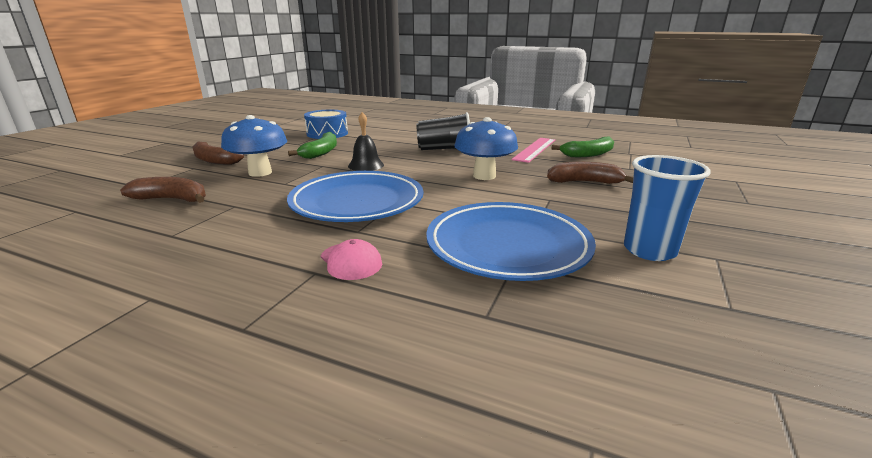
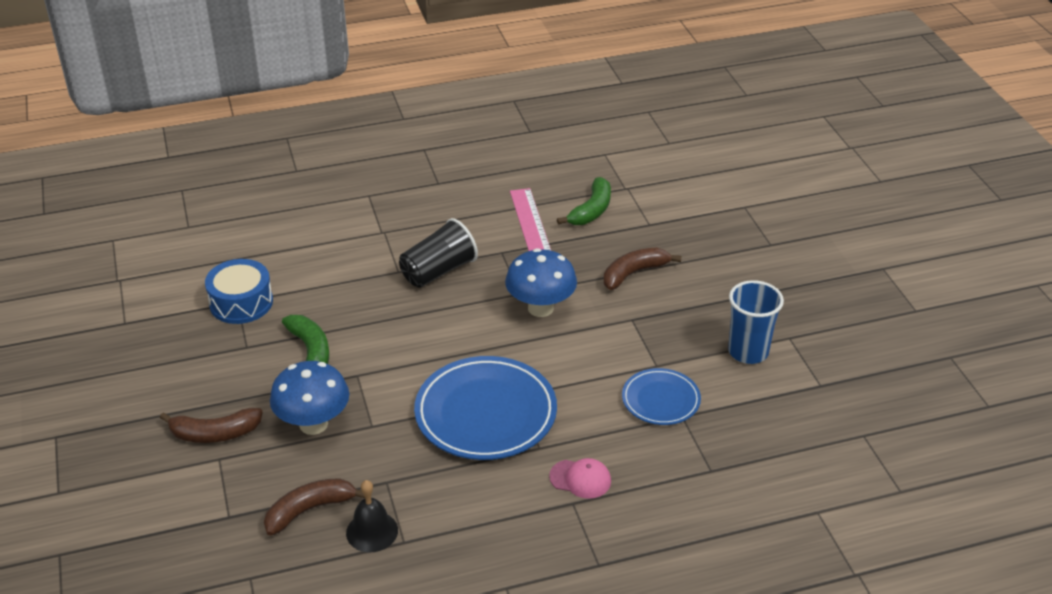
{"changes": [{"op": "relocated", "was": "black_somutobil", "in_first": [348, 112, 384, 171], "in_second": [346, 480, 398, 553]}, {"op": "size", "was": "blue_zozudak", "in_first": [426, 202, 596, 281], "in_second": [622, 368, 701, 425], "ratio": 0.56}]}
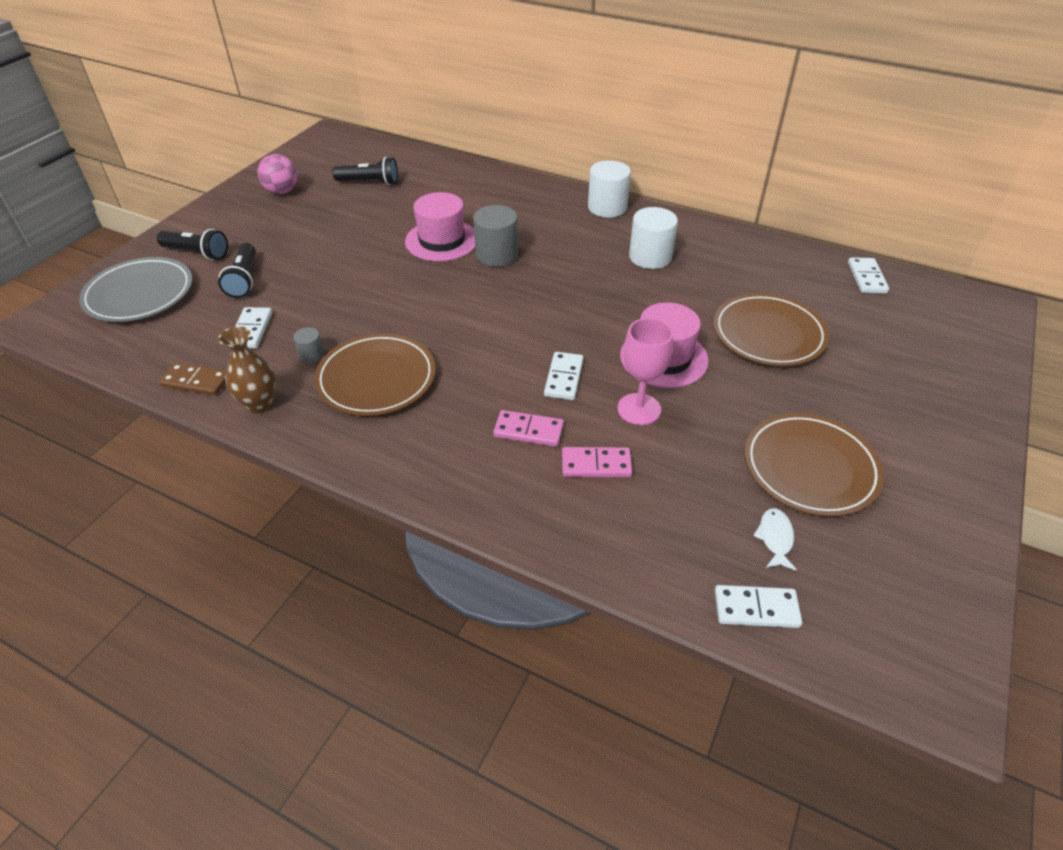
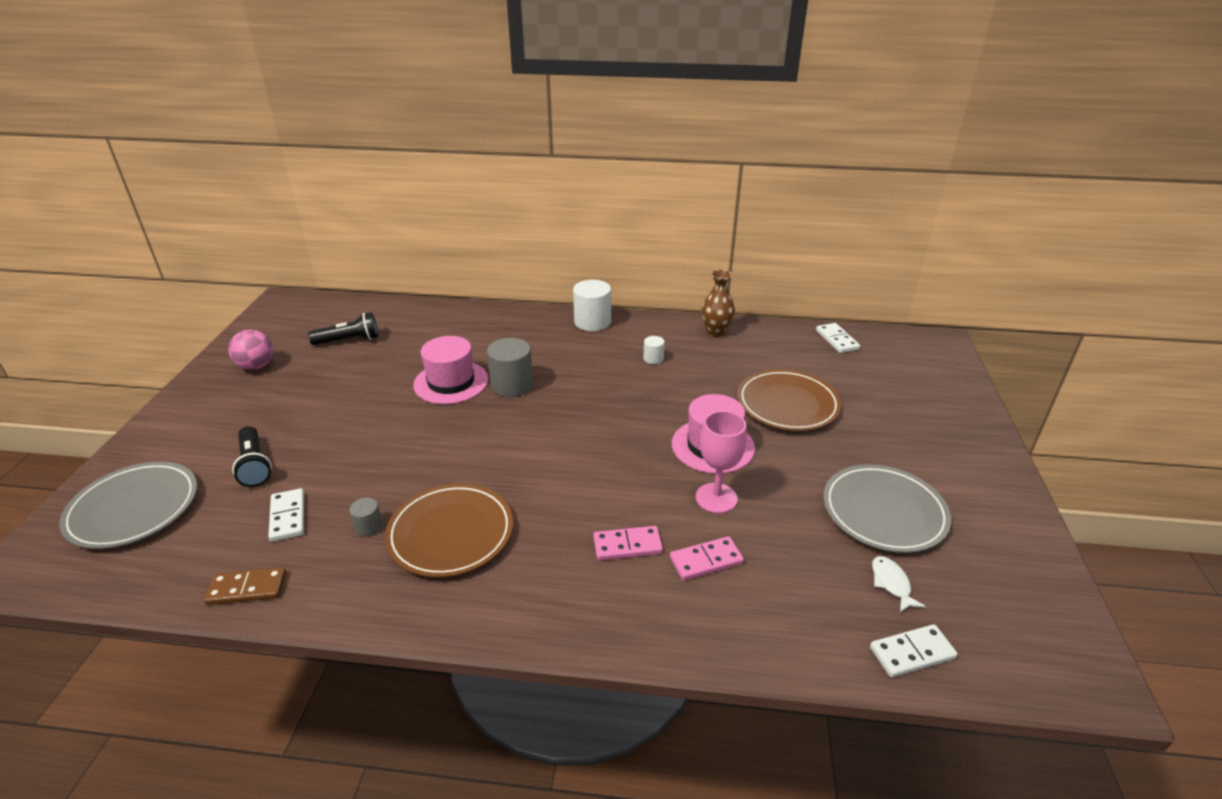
{"changes": [{"op": "missing", "was": "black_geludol", "in_first": [157, 229, 228, 260]}, {"op": "missing", "was": "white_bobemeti", "in_first": [544, 352, 583, 400]}, {"op": "relocated", "was": "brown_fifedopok", "in_first": [218, 326, 276, 413], "in_second": [702, 270, 735, 336]}, {"op": "colour", "was": "brown_zozudak", "now": "grey_zozudak", "in_first": [744, 413, 884, 516], "in_second": [823, 464, 951, 553]}, {"op": "size", "was": "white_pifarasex", "in_first": [629, 207, 678, 269], "in_second": [643, 336, 665, 364], "ratio": 0.51}]}
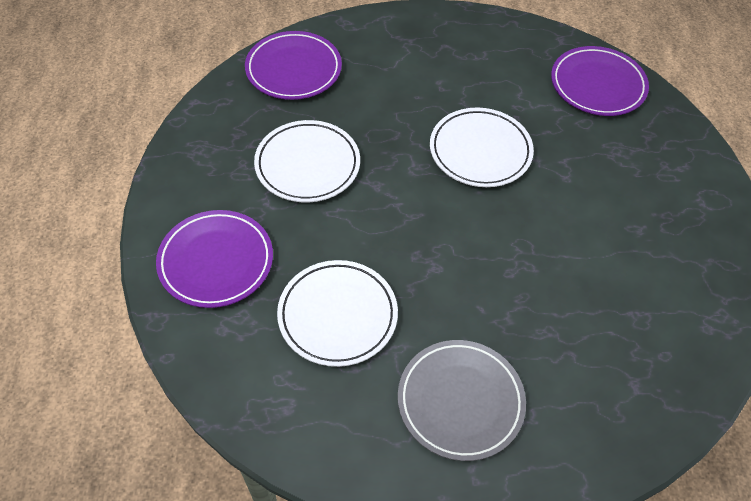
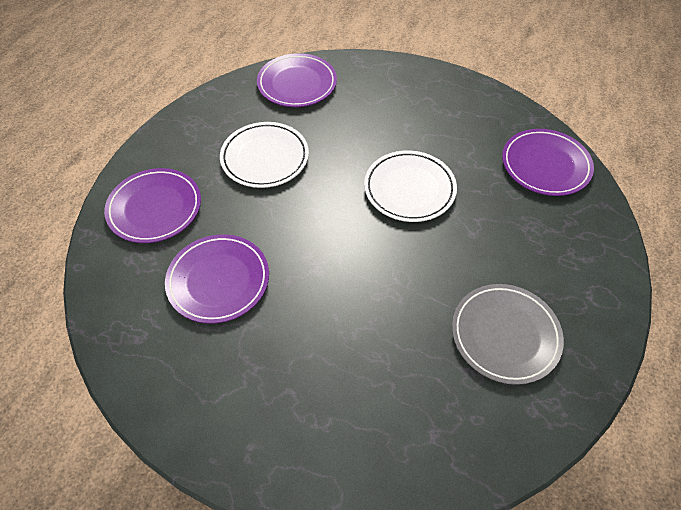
{"changes": [{"op": "relocated", "was": "grey_zozudak", "in_first": [398, 340, 526, 461], "in_second": [452, 284, 564, 385]}, {"op": "colour", "was": "white_zozudak", "now": "purple_zozudak", "in_first": [277, 260, 398, 367], "in_second": [165, 234, 269, 324]}]}
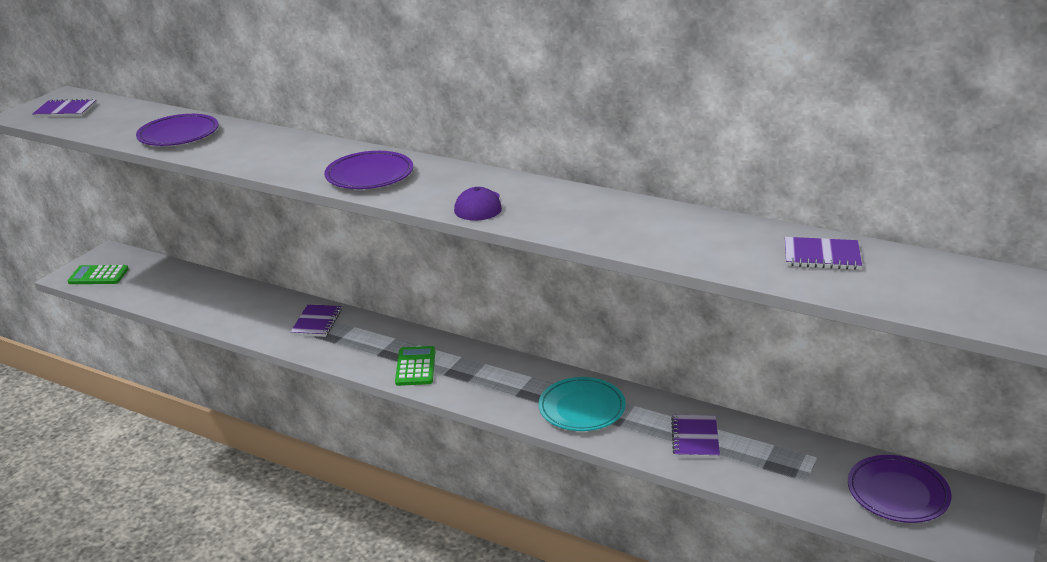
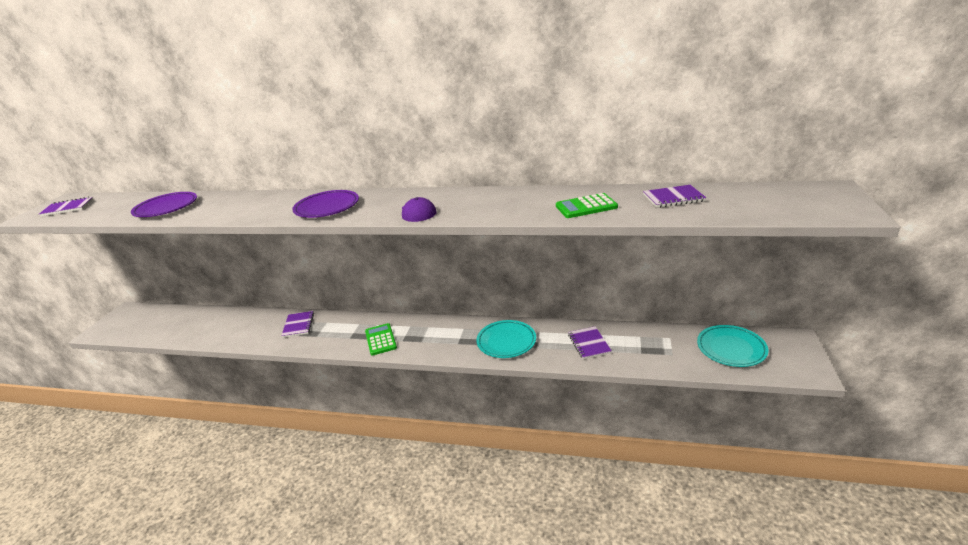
{"changes": [{"op": "relocated", "was": "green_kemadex", "in_first": [68, 265, 128, 284], "in_second": [556, 193, 618, 218]}, {"op": "colour", "was": "purple_zozudak", "now": "turquoise_zozudak", "in_first": [848, 455, 952, 523], "in_second": [697, 325, 769, 367]}]}
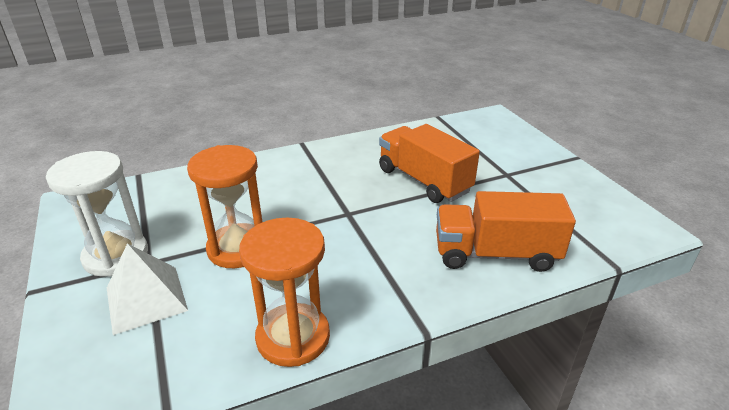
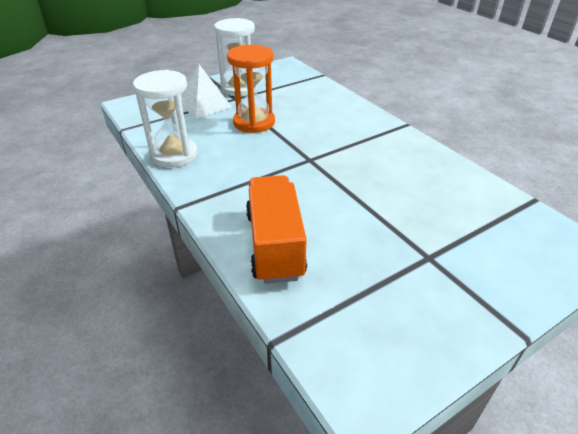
{"changes": [{"op": "missing", "was": "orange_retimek", "in_first": [379, 124, 480, 203]}, {"op": "colour", "was": "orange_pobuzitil", "now": "white_pobuzitil", "in_first": [239, 218, 330, 367], "in_second": [133, 70, 198, 168]}]}
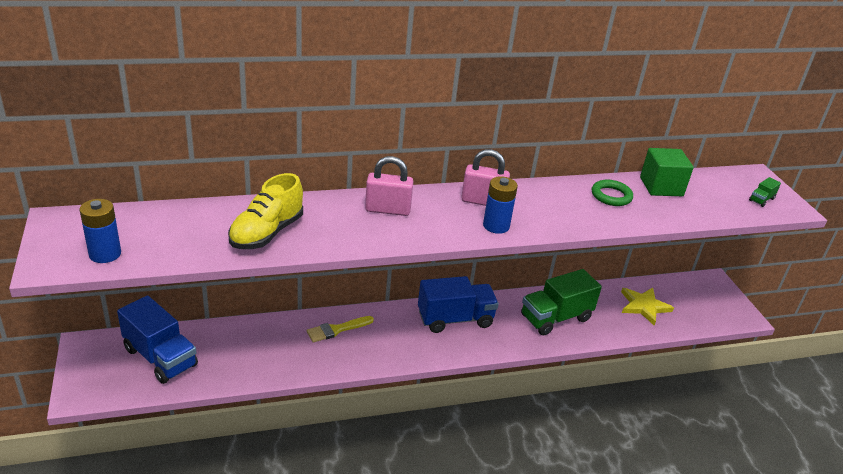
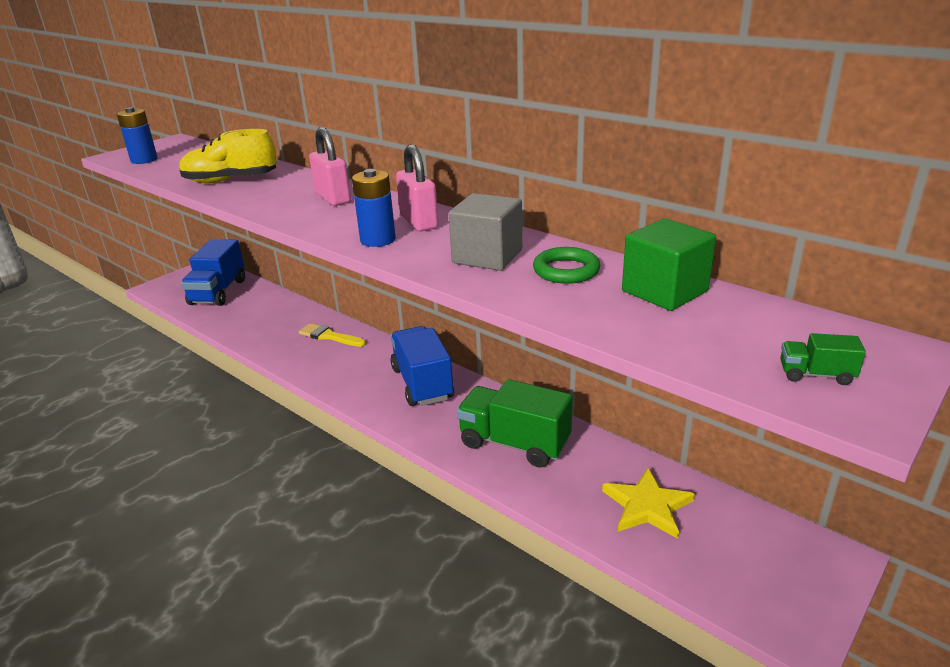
{"changes": [{"op": "appeared", "now": "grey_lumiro", "in_second": [449, 193, 522, 271]}, {"op": "spun", "was": "blue_retimek", "in_first": [418, 276, 499, 333], "in_second": [391, 326, 454, 406], "clockwise": -150}]}
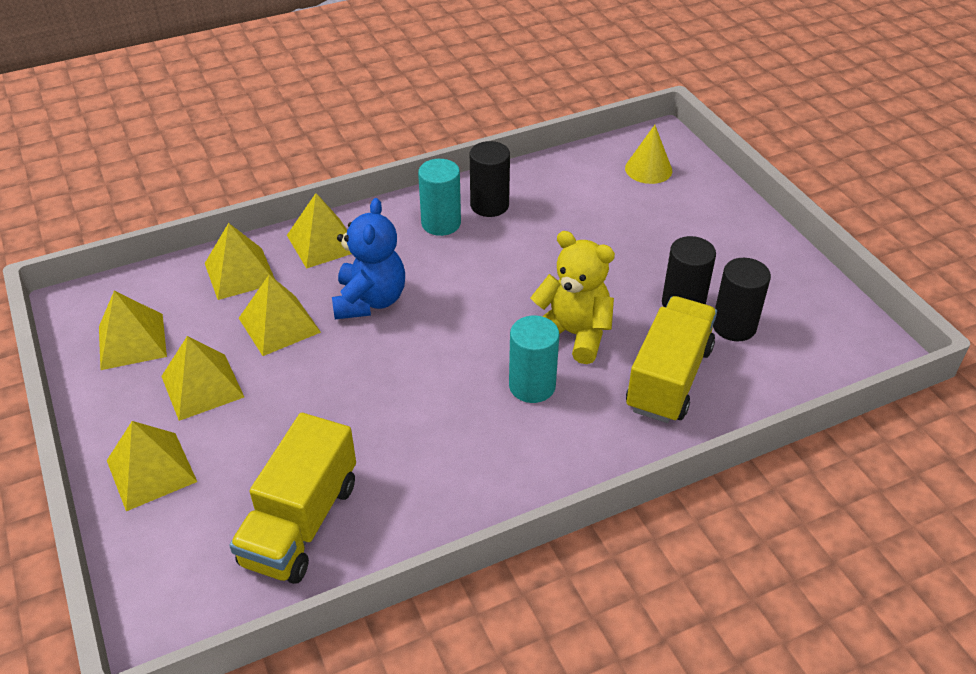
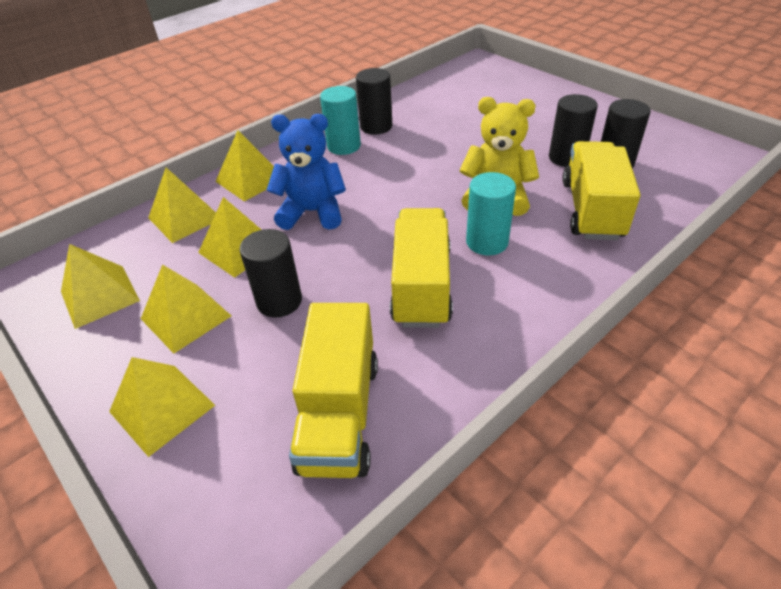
{"changes": [{"op": "missing", "was": "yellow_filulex", "in_first": [625, 125, 672, 184]}, {"op": "appeared", "now": "black_pifarasex", "in_second": [240, 229, 302, 318]}, {"op": "appeared", "now": "yellow_retimek", "in_second": [390, 208, 453, 328]}, {"op": "spun", "was": "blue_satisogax", "in_first": [332, 198, 405, 319], "in_second": [267, 114, 346, 230], "clockwise": -75}]}
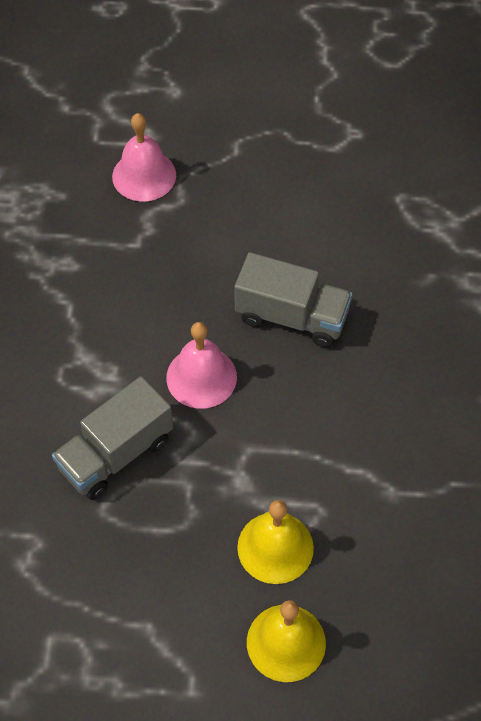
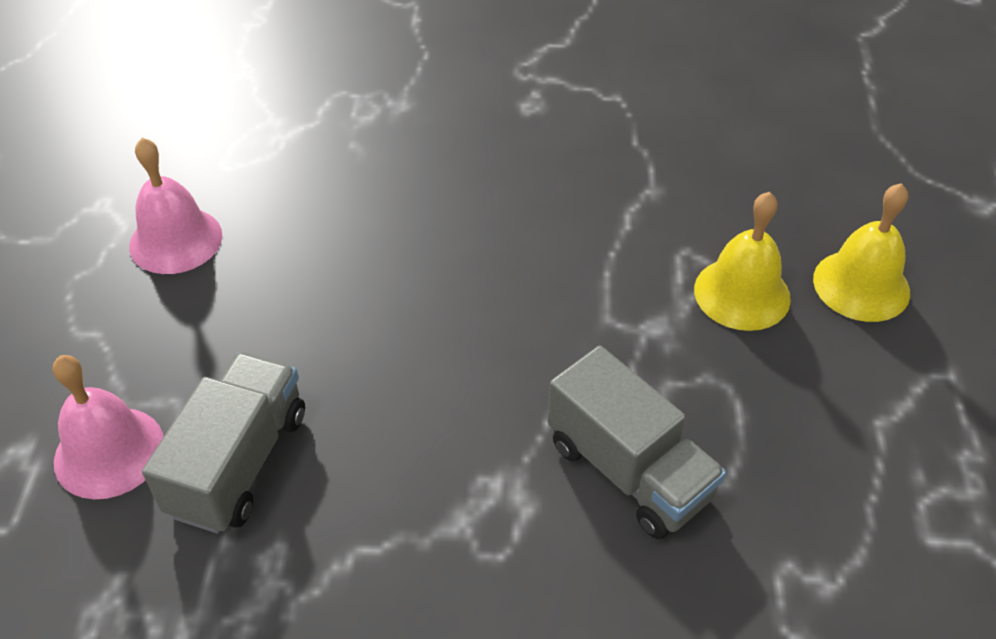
{"changes": [{"op": "relocated", "was": "pink_somutobil", "in_first": [166, 322, 237, 409], "in_second": [129, 138, 222, 274]}, {"op": "relocated", "was": "grey_retimek", "in_first": [235, 252, 353, 348], "in_second": [142, 352, 305, 533]}]}
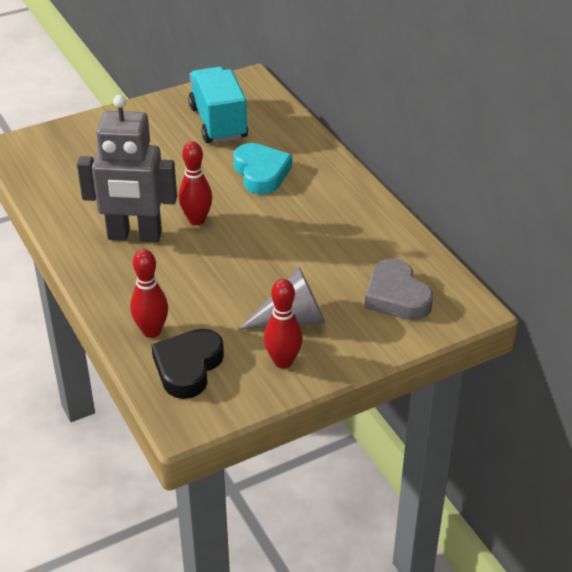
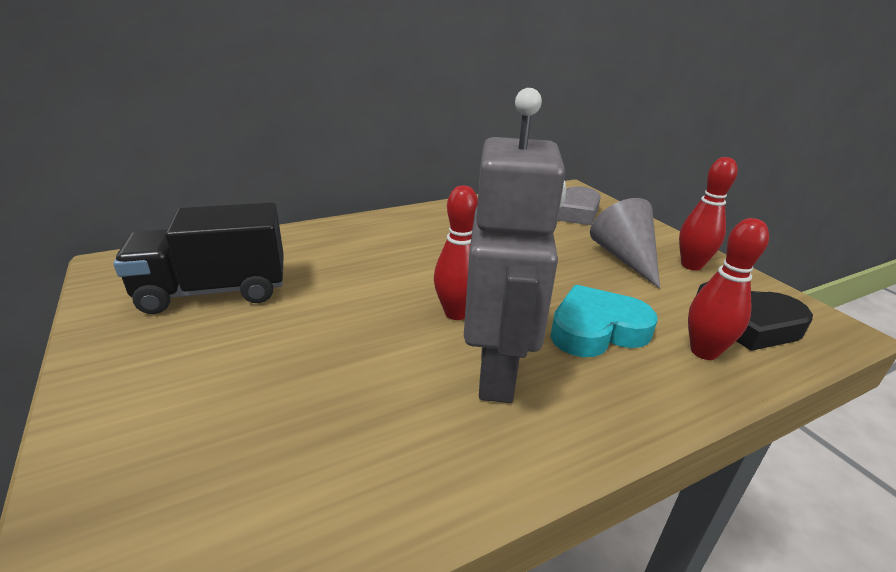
{"changes": [{"op": "relocated", "was": "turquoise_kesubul", "in_first": [233, 143, 292, 194], "in_second": [550, 285, 658, 357]}, {"op": "colour", "was": "turquoise_retimek", "now": "black_retimek", "in_first": [188, 66, 248, 143], "in_second": [113, 202, 284, 314]}]}
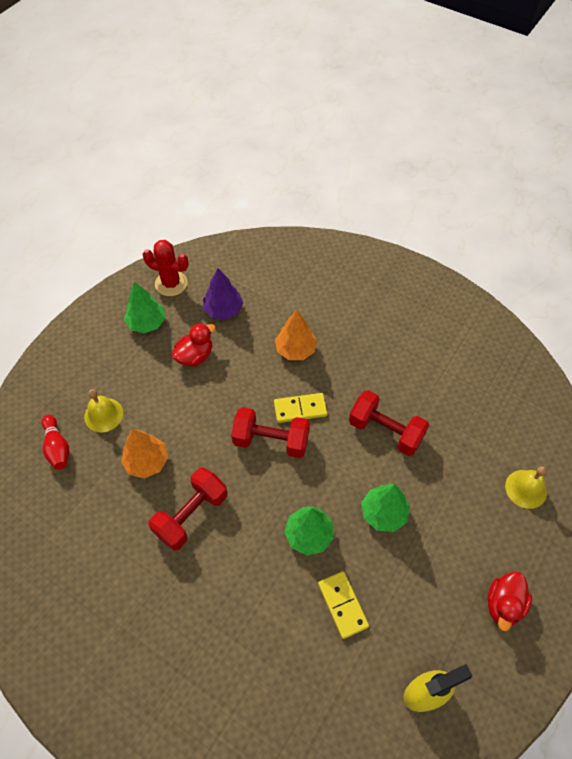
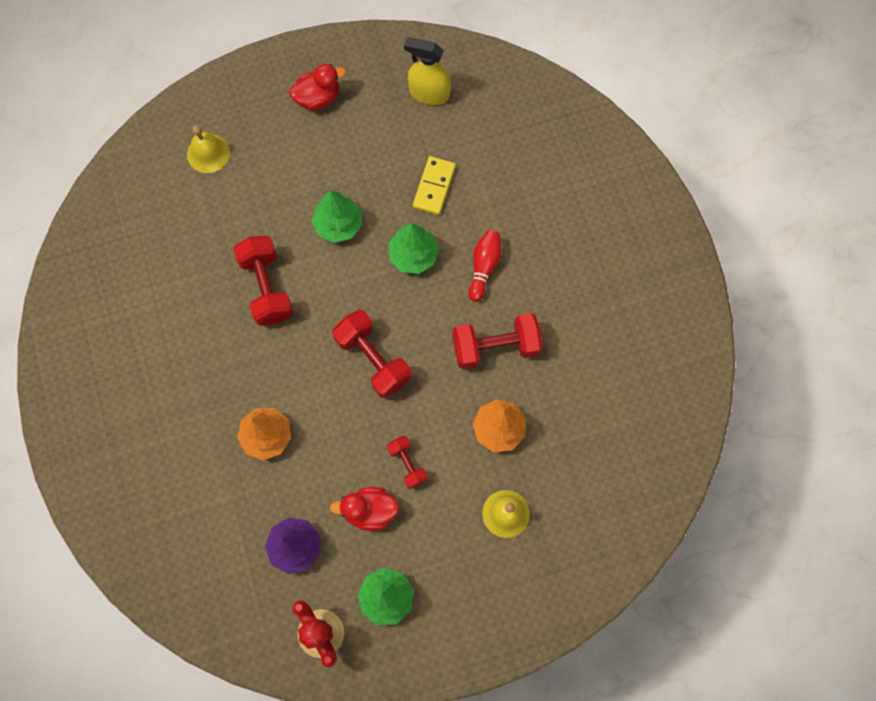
{"changes": [{"op": "missing", "was": "yellow_bobemeti", "in_first": [274, 393, 327, 423]}, {"op": "appeared", "now": "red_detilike", "in_second": [387, 436, 428, 489]}, {"op": "relocated", "was": "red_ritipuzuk", "in_first": [41, 415, 69, 470], "in_second": [468, 230, 502, 302]}]}
